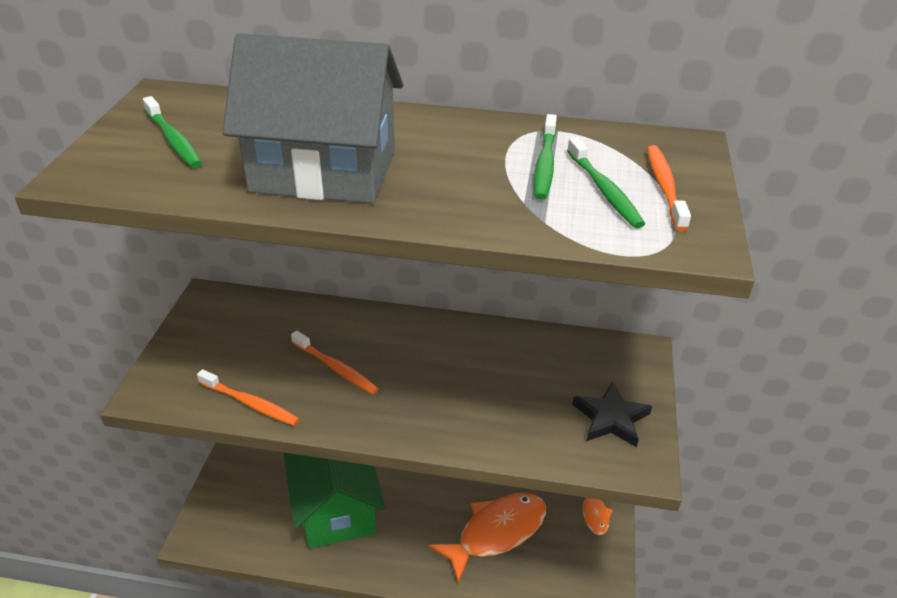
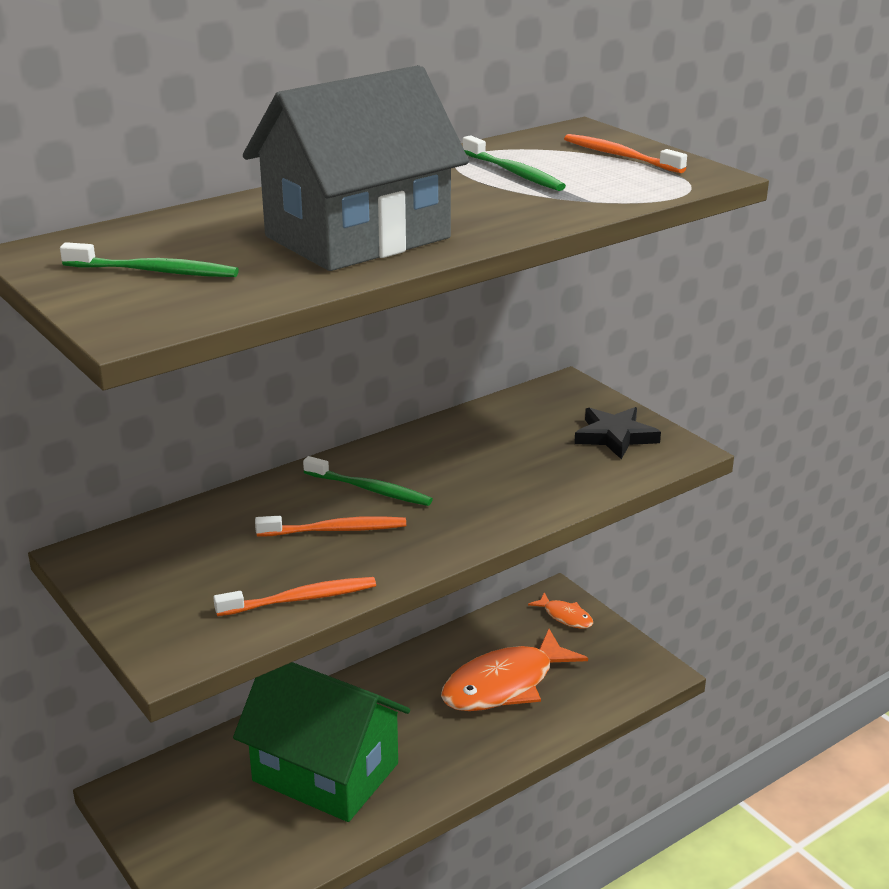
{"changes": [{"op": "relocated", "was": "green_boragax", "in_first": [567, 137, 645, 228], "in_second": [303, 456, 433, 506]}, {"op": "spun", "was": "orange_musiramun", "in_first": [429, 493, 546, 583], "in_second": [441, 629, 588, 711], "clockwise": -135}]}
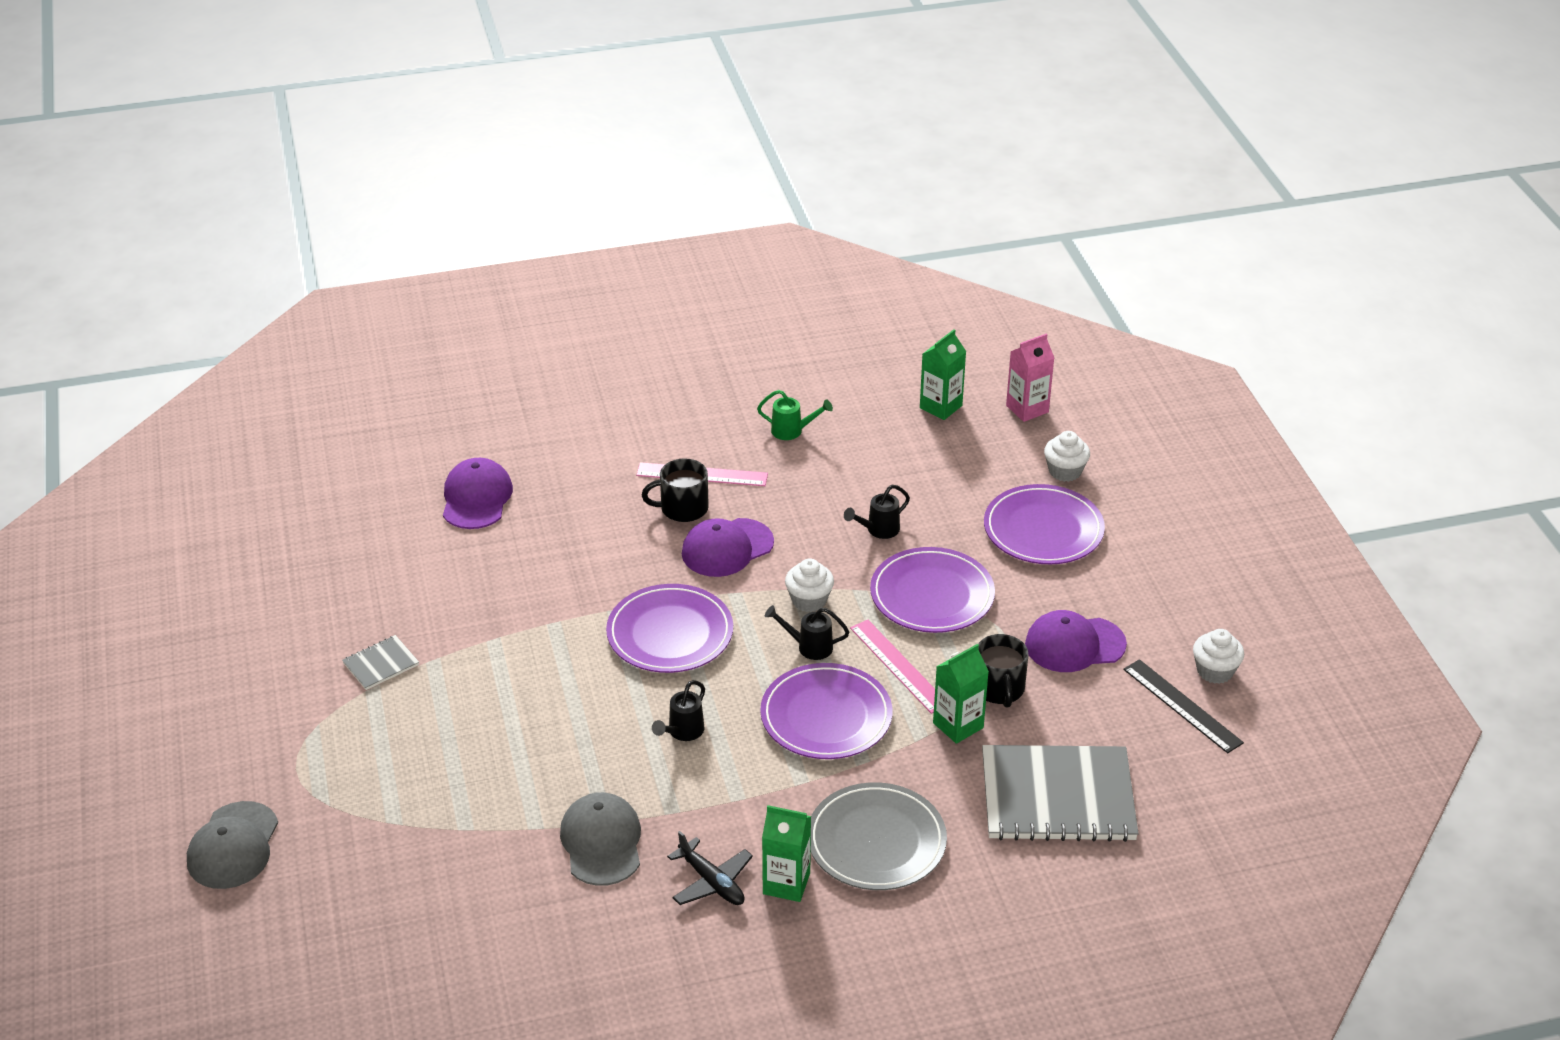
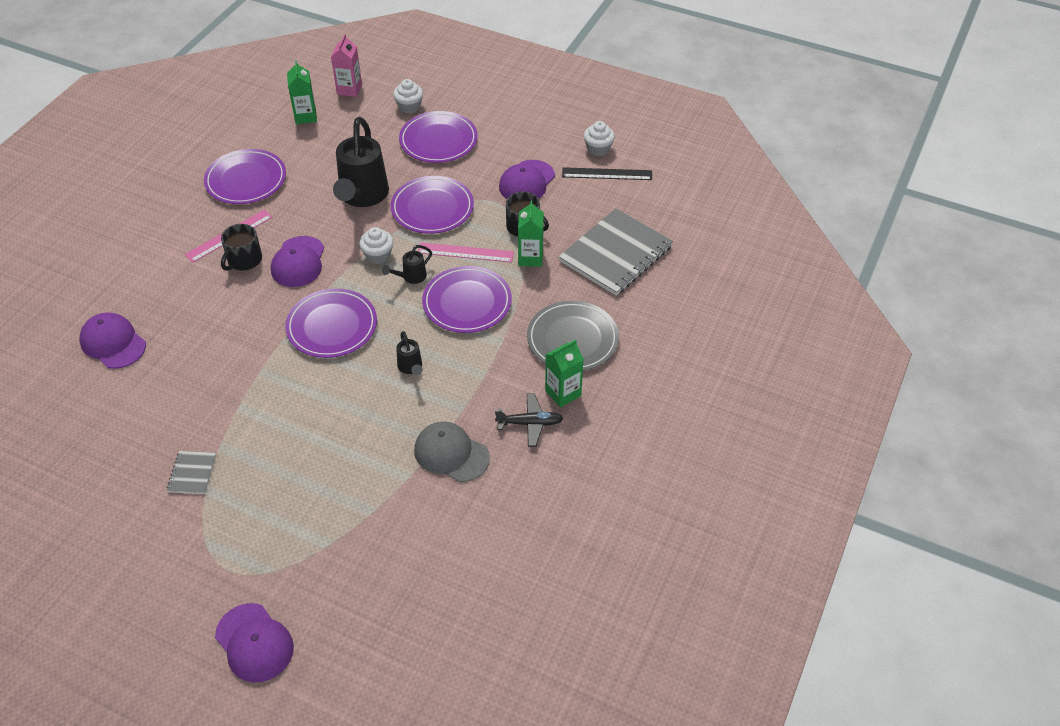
{"changes": [{"op": "exchanged", "was": "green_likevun", "now": "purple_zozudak", "in_first": [757, 390, 833, 440], "in_second": [204, 149, 286, 204]}, {"op": "colour", "was": "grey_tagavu", "now": "purple_tagavu", "in_first": [187, 801, 278, 889], "in_second": [215, 603, 294, 683]}, {"op": "size", "was": "black_likevun", "in_first": [844, 485, 910, 539], "in_second": [333, 117, 389, 207], "ratio": 2.24}]}
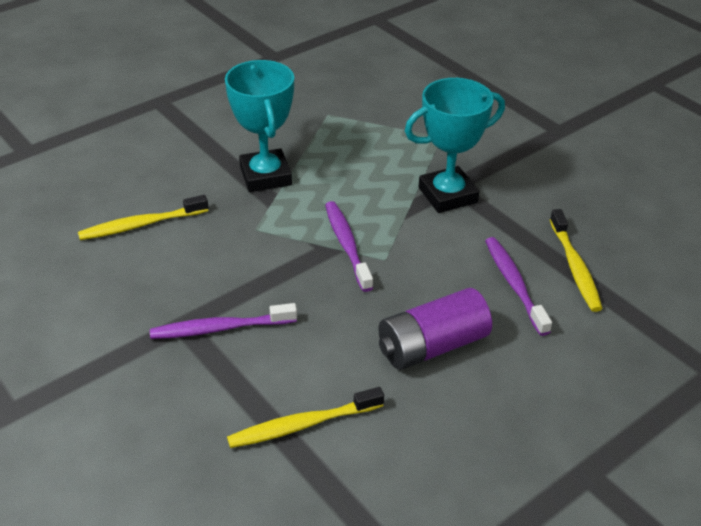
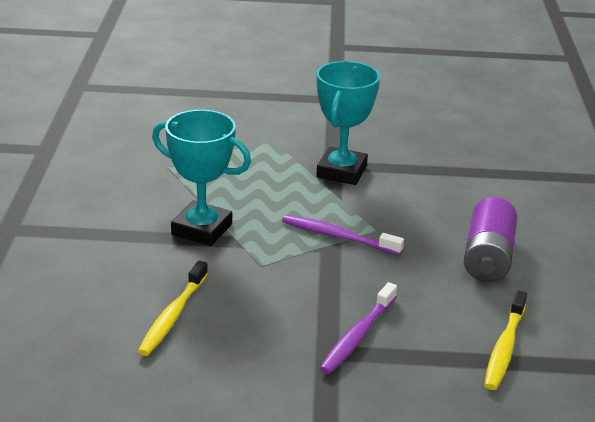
{"changes": [{"op": "missing", "was": "purple_boragax", "in_first": [485, 237, 552, 336]}, {"op": "missing", "was": "yellow_boragax", "in_first": [550, 209, 603, 312]}]}
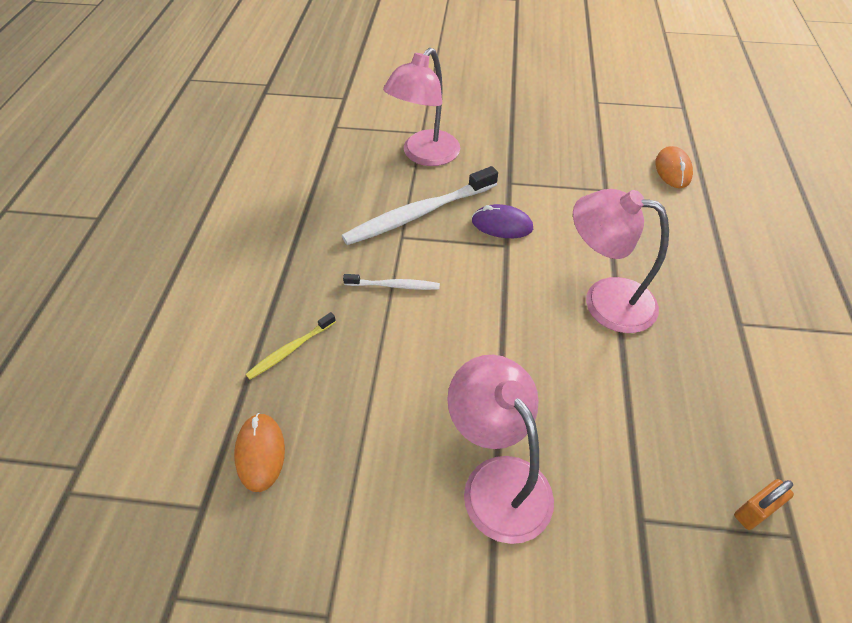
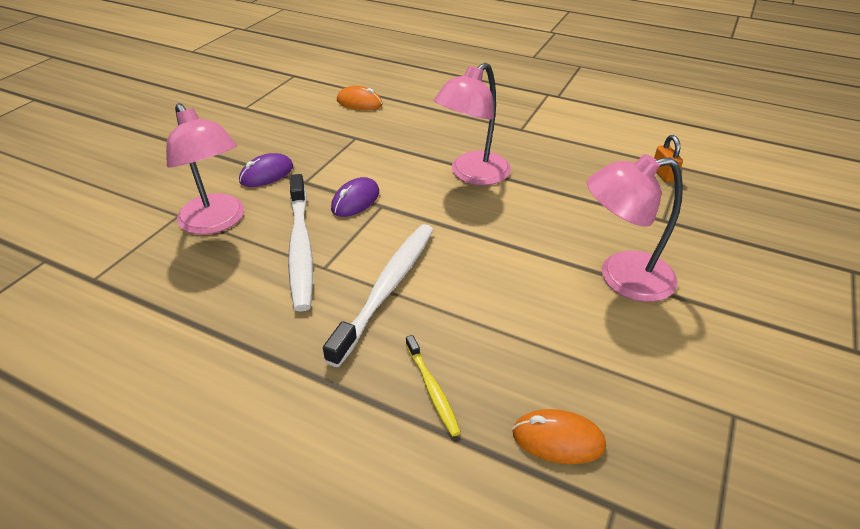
{"changes": [{"op": "appeared", "now": "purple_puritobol", "in_second": [239, 153, 293, 187]}, {"op": "size", "was": "white_boragax", "in_first": [343, 274, 440, 290], "in_second": [323, 224, 433, 367], "ratio": 2.0}]}
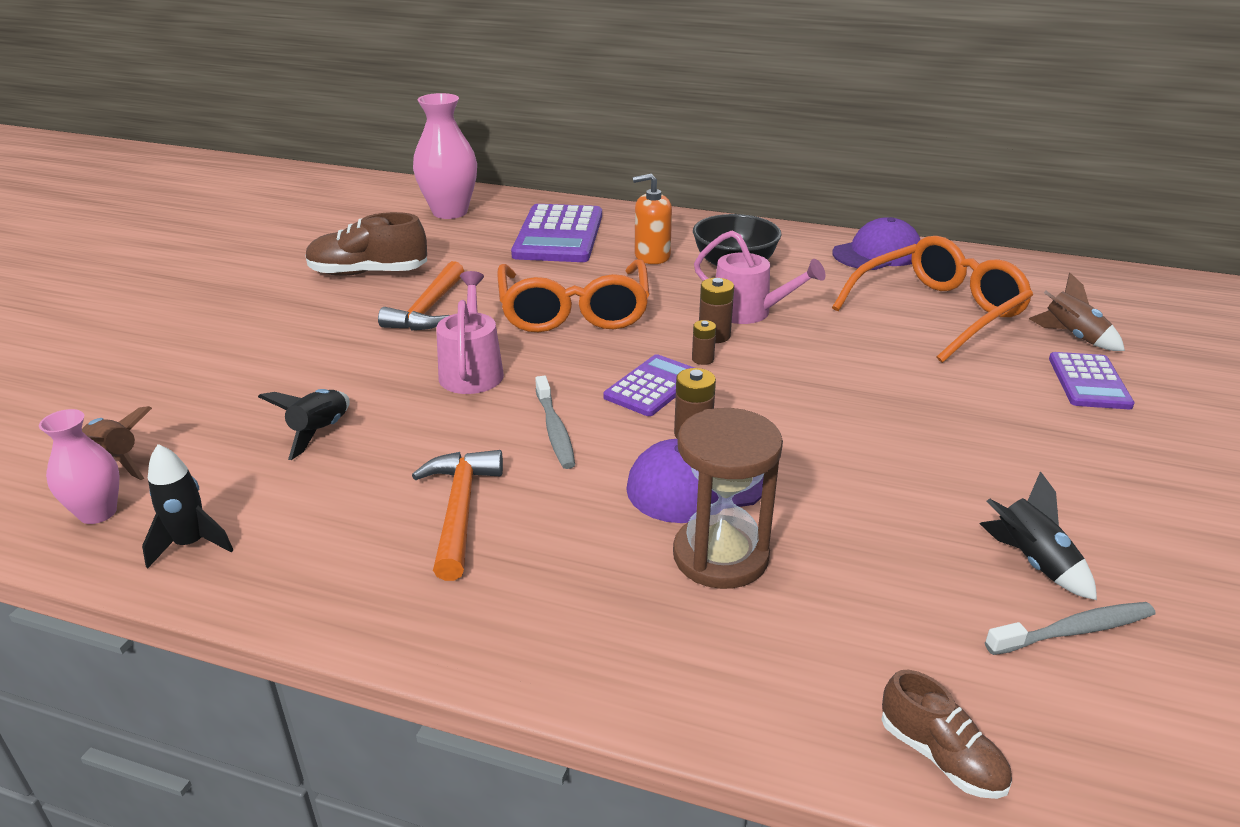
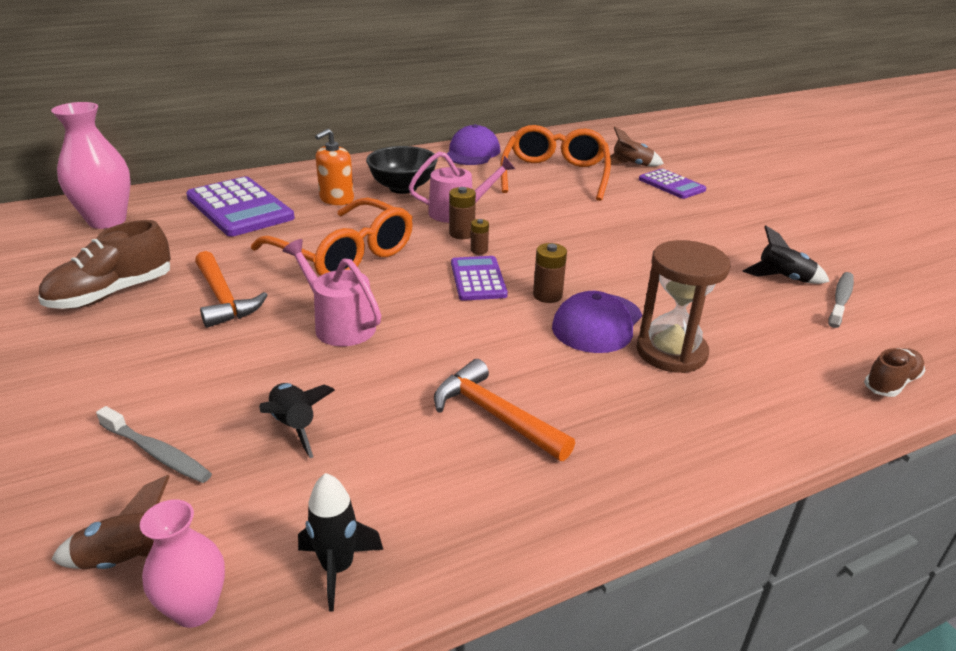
{"changes": [{"op": "relocated", "was": "grey_boragax", "in_first": [535, 376, 575, 469], "in_second": [96, 406, 212, 483]}, {"op": "spun", "was": "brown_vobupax", "in_first": [881, 670, 1012, 799], "in_second": [864, 348, 925, 397], "clockwise": -45}]}
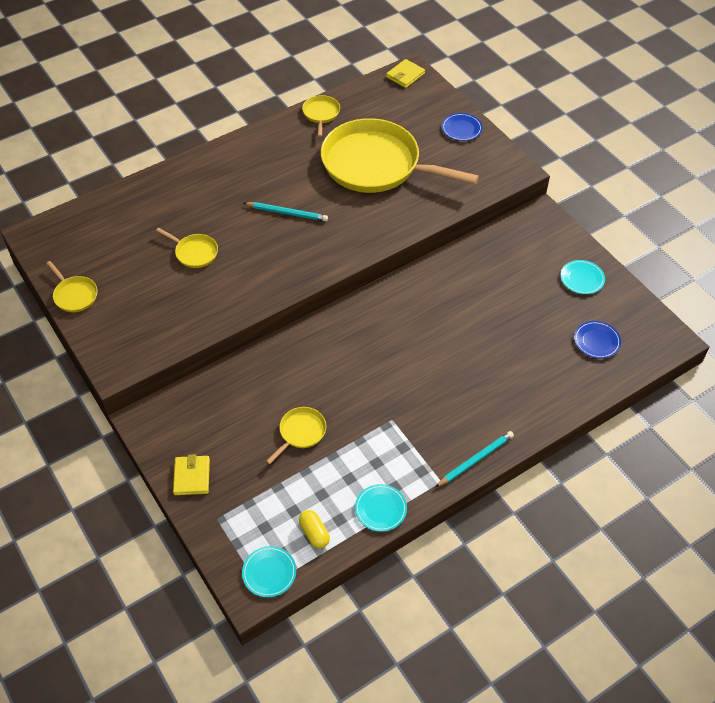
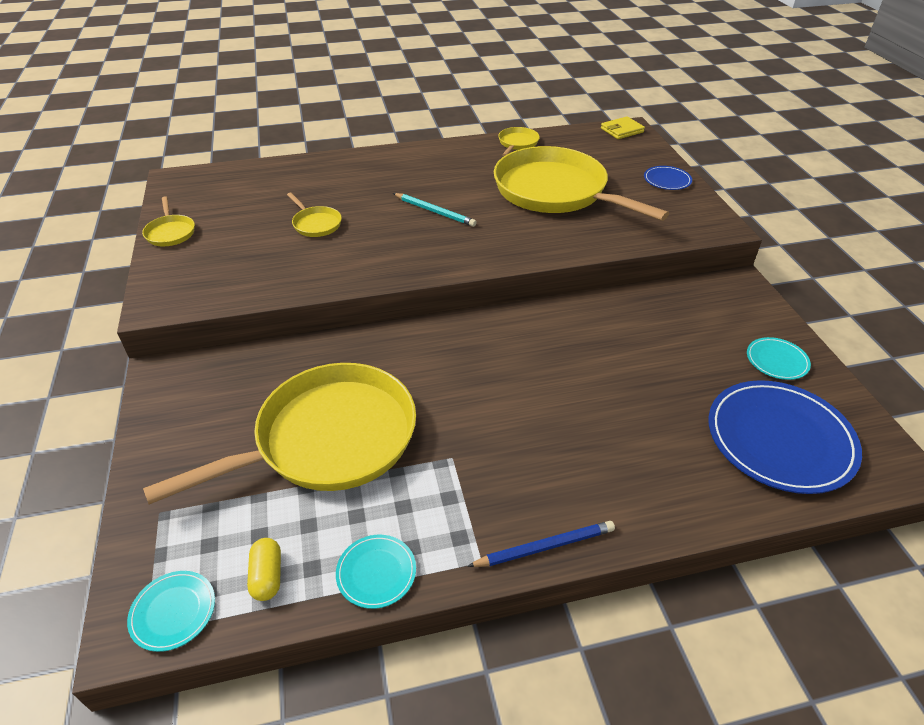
{"changes": [{"op": "missing", "was": "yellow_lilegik", "in_first": [173, 454, 210, 495]}, {"op": "colour", "was": "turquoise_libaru", "now": "blue_libaru", "in_first": [435, 431, 514, 487], "in_second": [467, 521, 615, 567]}, {"op": "size", "was": "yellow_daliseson", "in_first": [266, 407, 326, 464], "in_second": [143, 363, 416, 504], "ratio": 2.46}, {"op": "size", "was": "blue_zozudak", "in_first": [574, 321, 621, 359], "in_second": [708, 380, 862, 494], "ratio": 2.12}]}
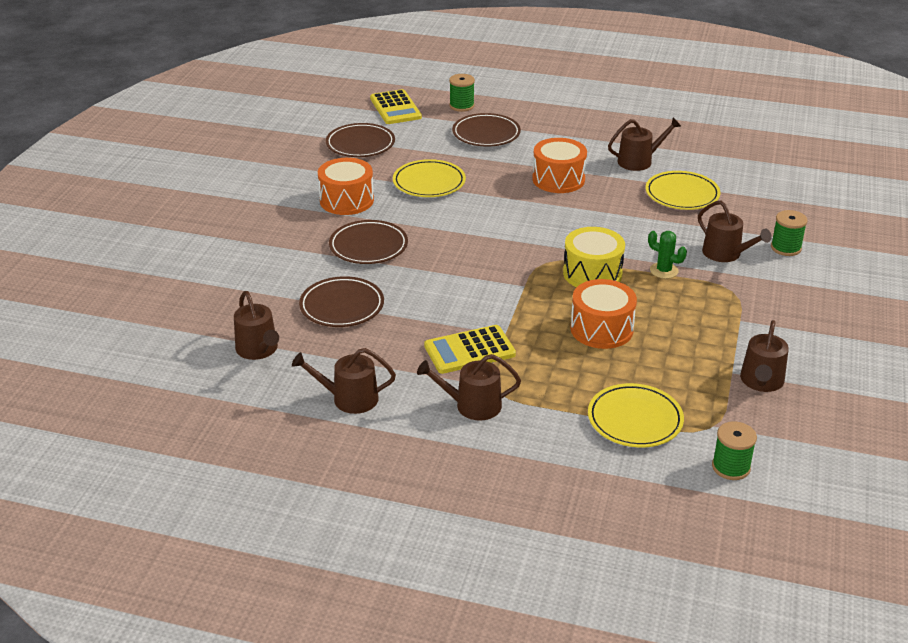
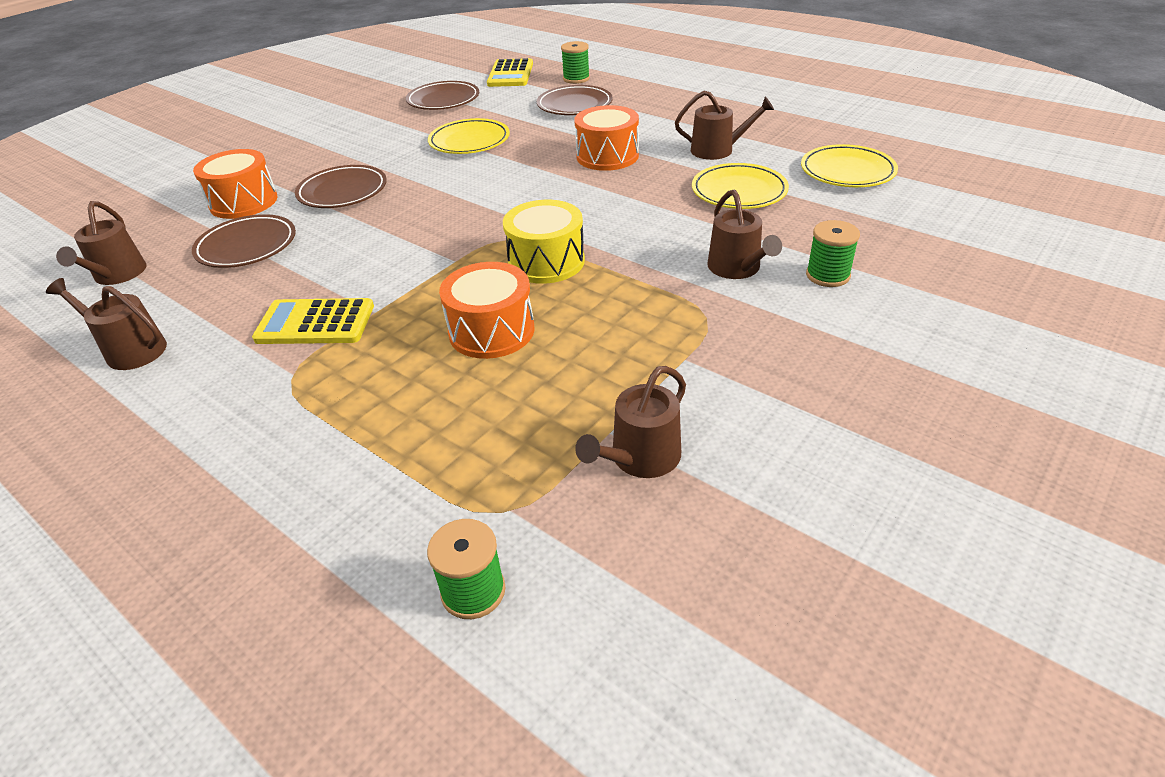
{"changes": [{"op": "missing", "was": "brown_likevun", "in_first": [417, 354, 521, 421]}, {"op": "missing", "was": "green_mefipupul", "in_first": [648, 231, 687, 279]}, {"op": "relocated", "was": "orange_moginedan", "in_first": [318, 158, 374, 215], "in_second": [193, 149, 278, 219]}, {"op": "relocated", "was": "yellow_zozudak", "in_first": [588, 383, 684, 447], "in_second": [801, 144, 898, 187]}]}
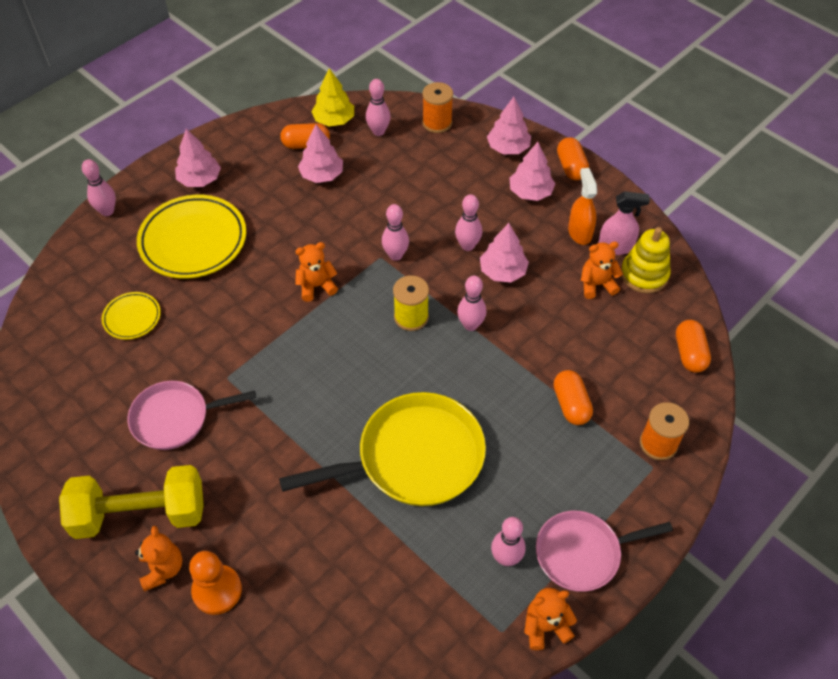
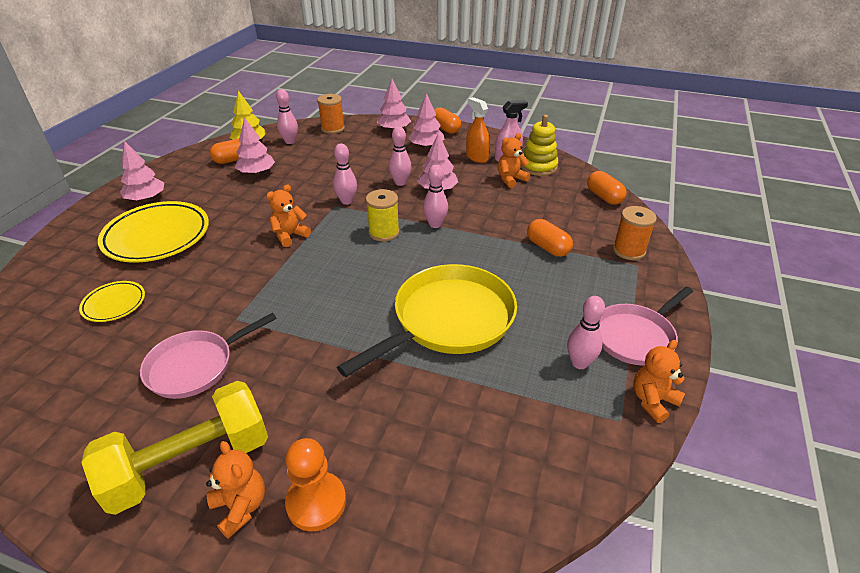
{"changes": [{"op": "missing", "was": "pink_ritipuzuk", "in_first": [82, 159, 116, 216]}]}
